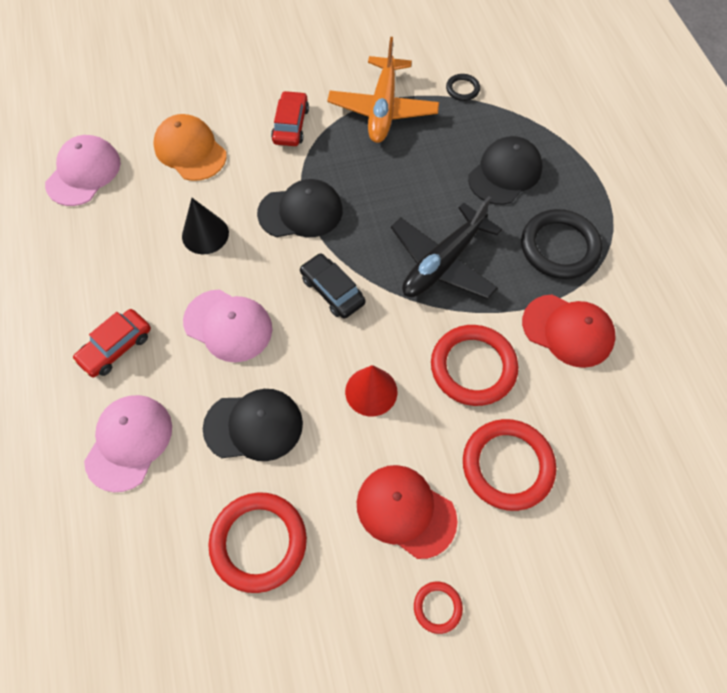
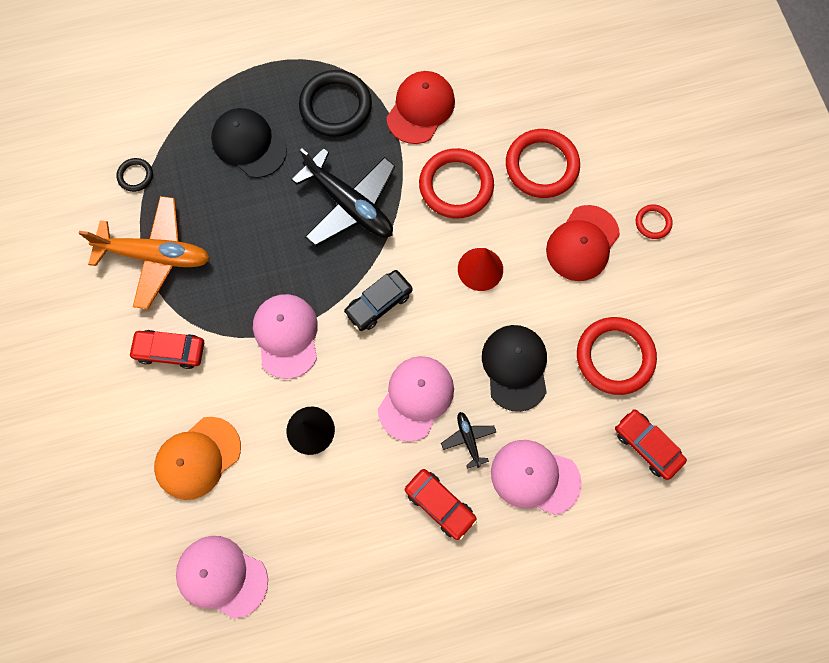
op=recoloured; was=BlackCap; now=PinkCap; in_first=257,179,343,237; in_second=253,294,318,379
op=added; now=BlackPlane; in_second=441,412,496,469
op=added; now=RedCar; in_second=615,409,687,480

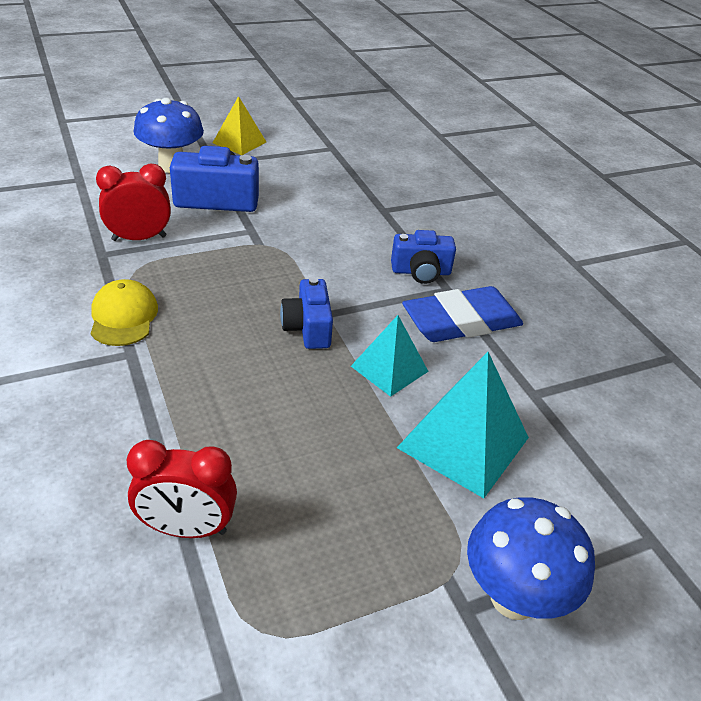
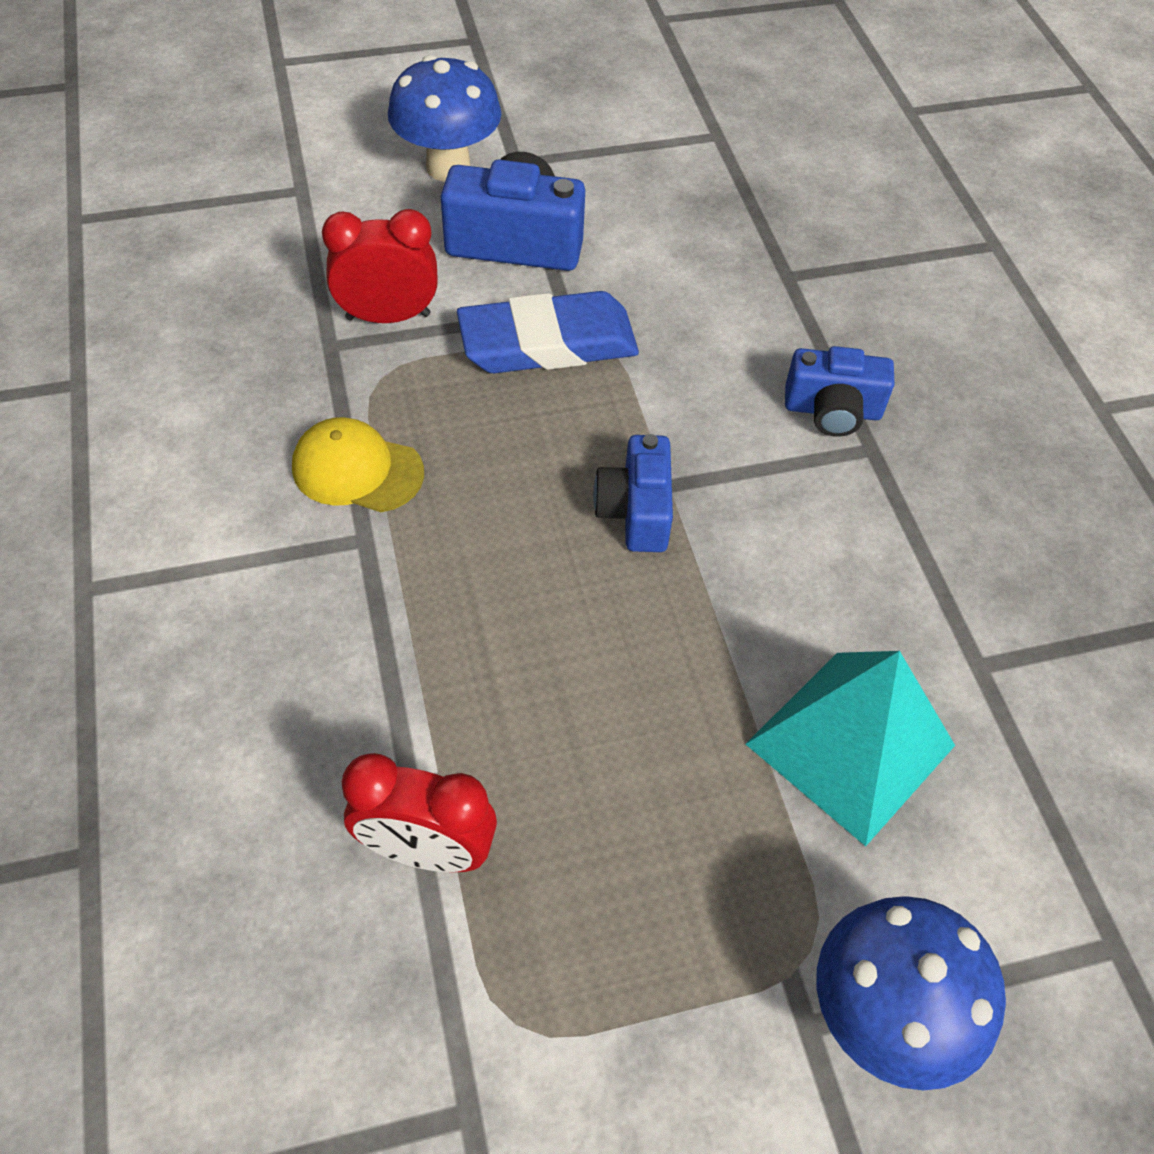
op=turned; was=YellowCap; in_first=91,279,158,346; in_second=292,417,424,512; clockwise=-75
op=moved; was=BlueEraser; in_first=402,286,523,342; in_second=457,291,639,373
op=removed; was=YellowPyramid; in_first=213,96,266,155
op=removed; was=TurquoisePyramid; in_first=351,315,429,397

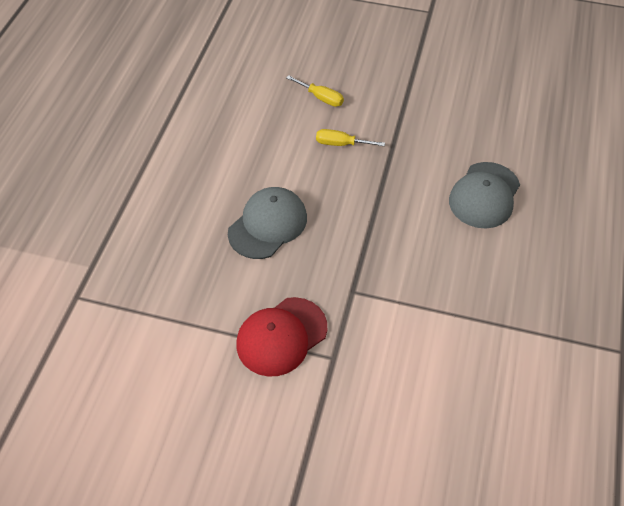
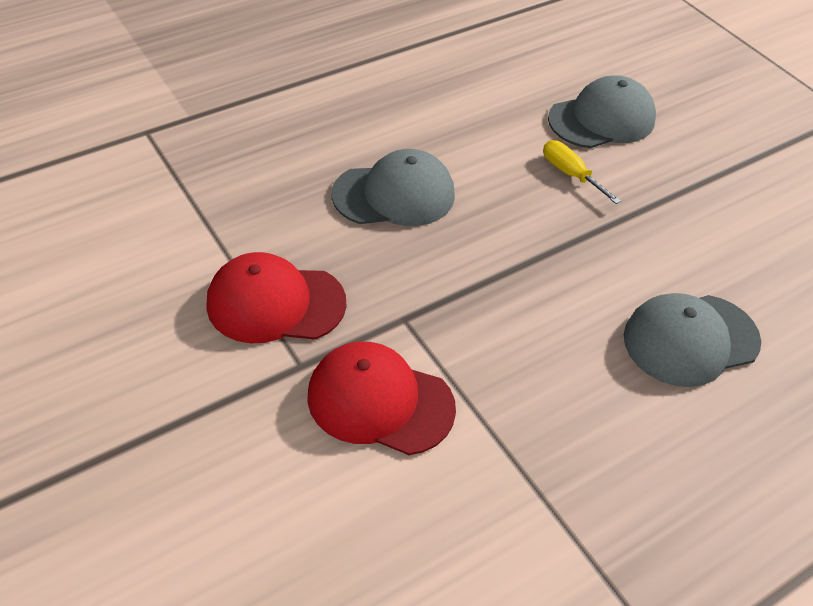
op=added; now=RedCap; in_second=307,342,456,455
op=replaced; was=YellowScrewdriver; now=GreyCap; in_first=286,75,344,107; in_second=548,76,656,148

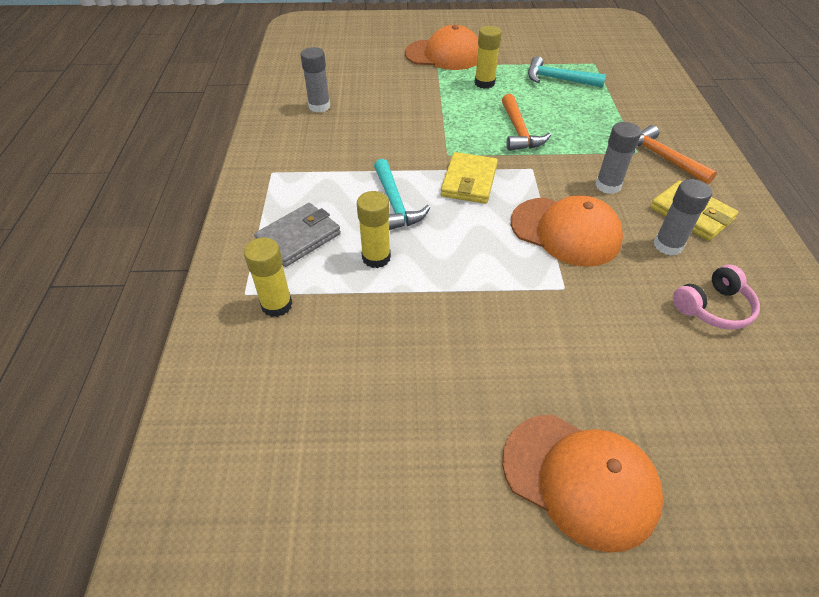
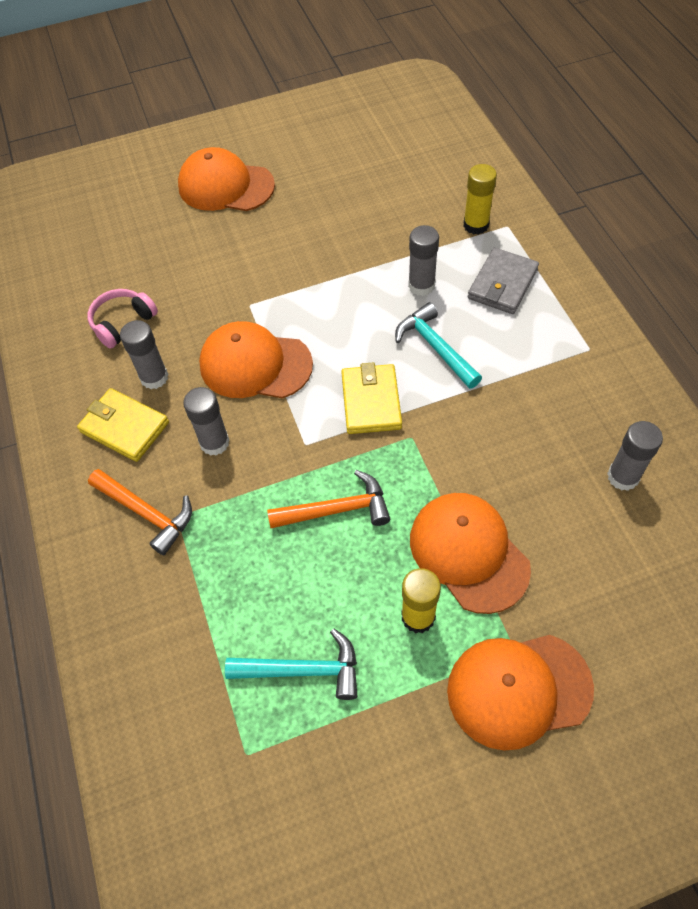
op=turned; was=OrangeHammer; in_first=502,94,551,151; in_second=267,470,390,528; clockwise=105
op=recoloured; was=YellowGlueStick; now=GreyGlueStick; in_first=357,191,391,268; in_second=408,225,439,296
op=added; now=OrangeCap; in_second=410,493,531,614

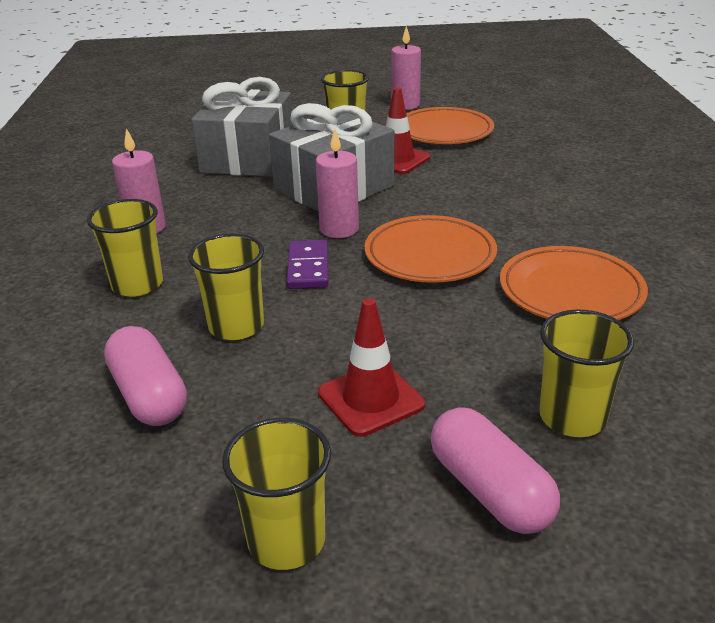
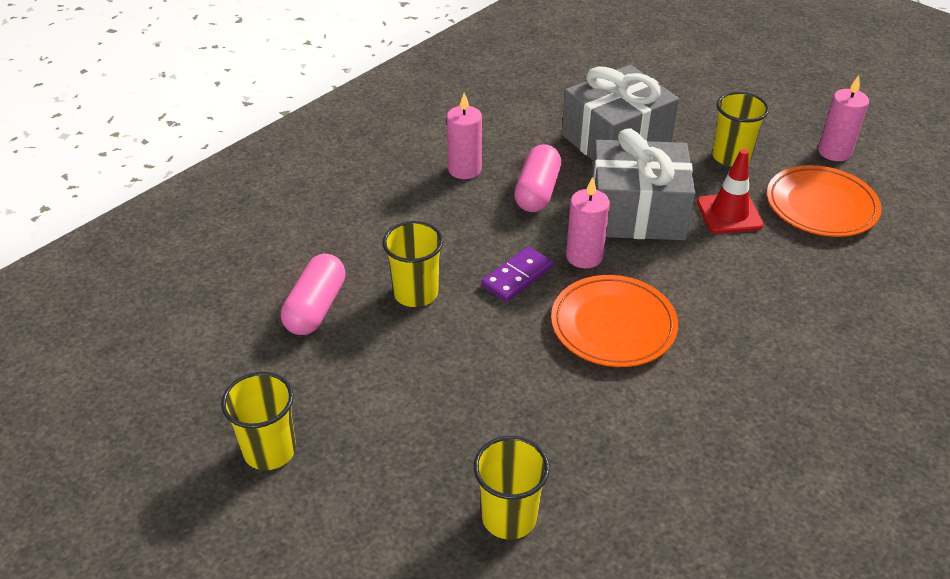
op=moved; was=PinkCapsule; in_first=431,407,560,534; in_second=514,144,561,212
op=removed; was=YellowCup; in_first=87,199,163,297
op=removed; was=RedTrafficCone; in_first=318,298,425,437
op=removed; was=OrangePlate; in_first=500,246,648,320

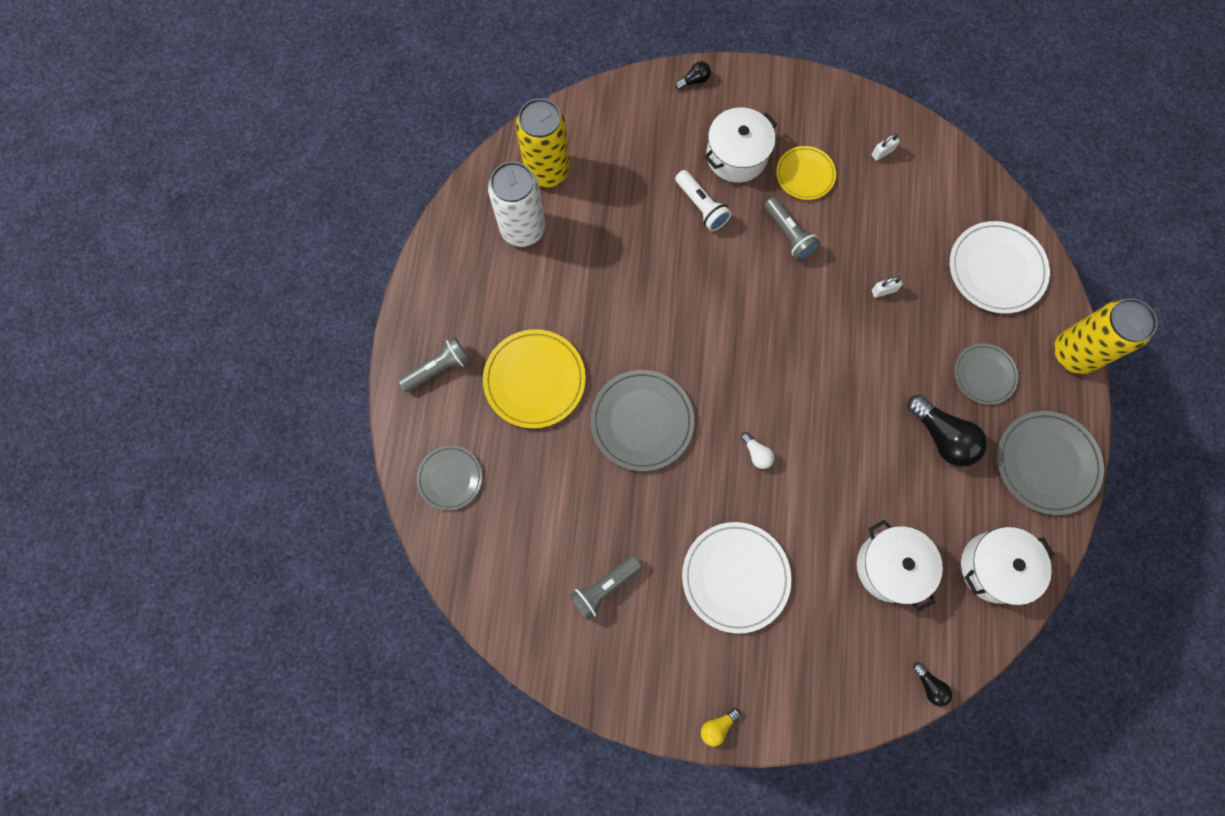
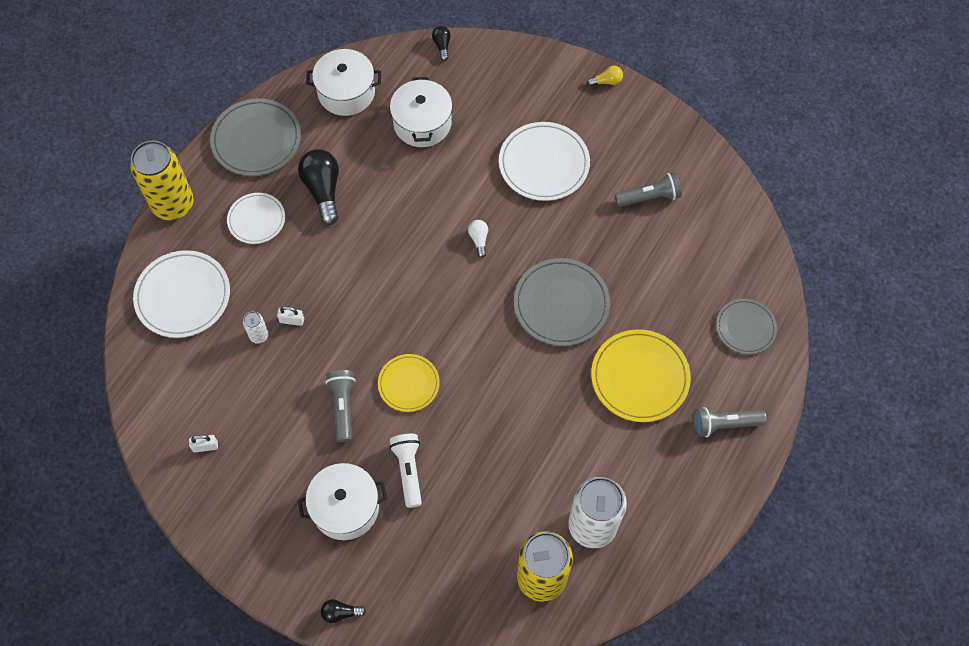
op=recoloured; was=GreyPlate; now=WhitePlate; in_first=954,343,1019,405; in_second=227,193,285,244
op=added; now=WhiteCan; in_second=243,311,269,344
op=moved; was=YellowPlate; in_first=776,146,836,200; in_second=378,354,440,412

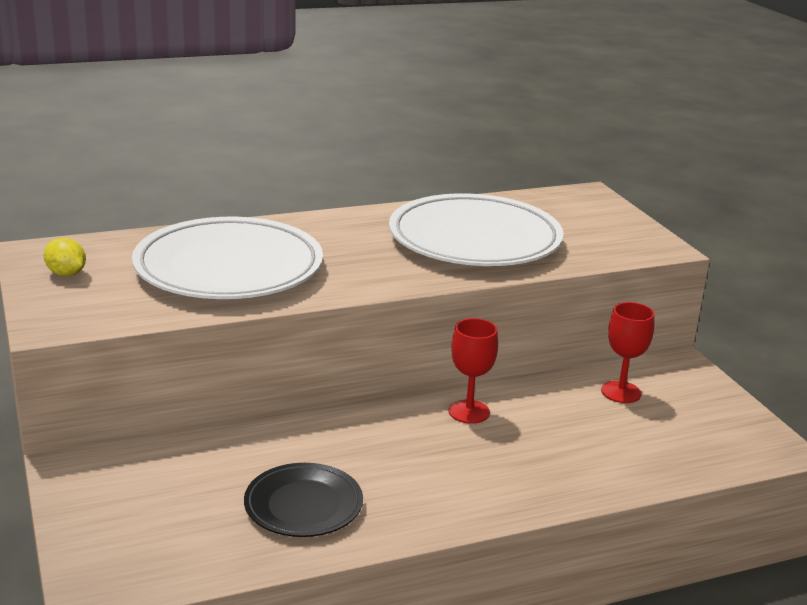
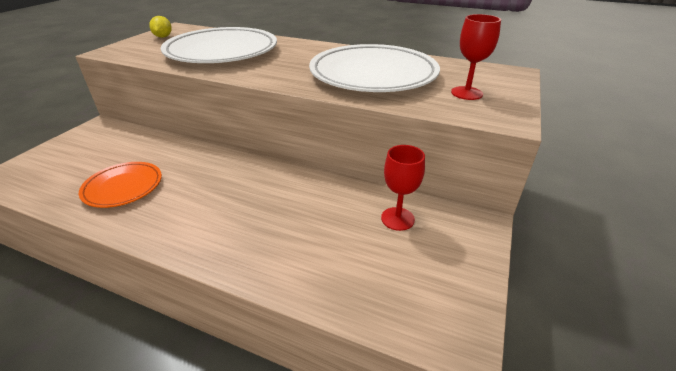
op=recoloured; was=BlackPlate; now=OrangePlate; in_first=244,463,363,537; in_second=79,162,162,208
op=moved; was=RedGoblet; in_first=448,318,498,424; in_second=451,14,501,100

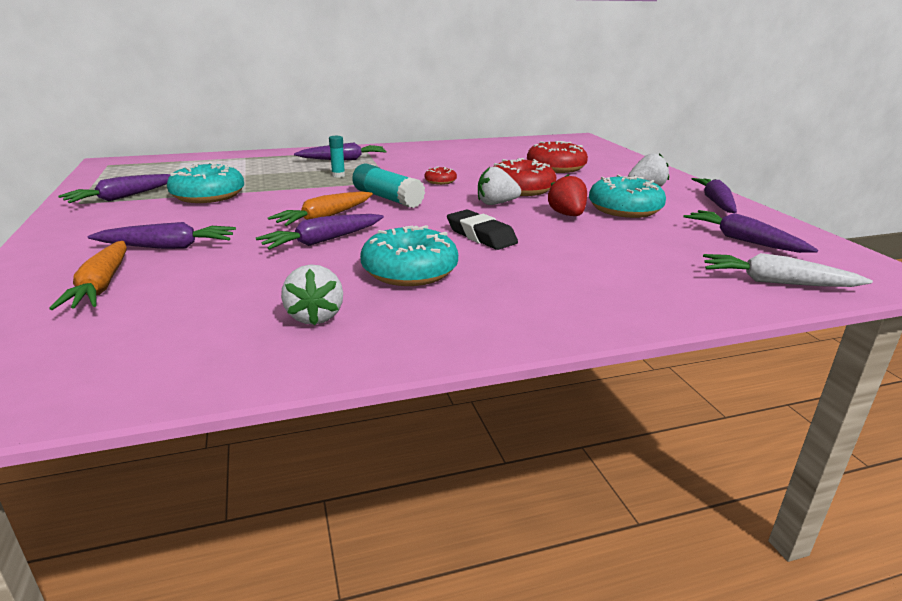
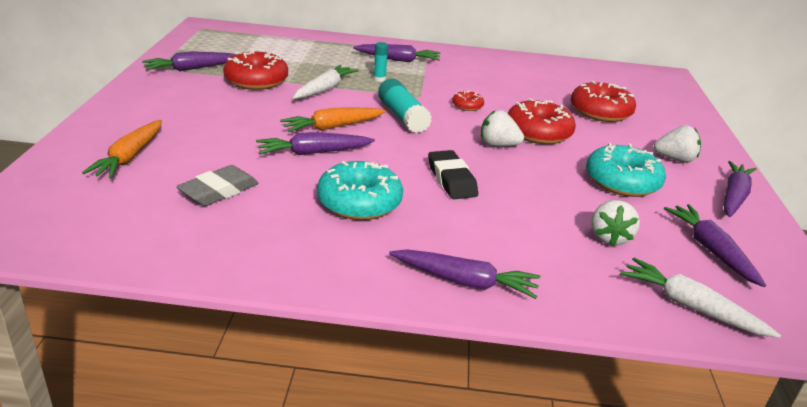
op=added; now=GreyEraser; in_second=176,165,258,206
op=recoloured; was=TurquoiseDonut; now=RedDonut; in_first=167,162,244,203; in_second=223,49,288,90
op=added; now=WhiteCarrot; in_second=293,65,359,99
op=moved; was=PurpleCarrot; in_first=88,222,236,249; in_second=389,249,541,299
op=moved; was=WhiteStrawberry; in_first=281,264,343,325; in_second=591,200,640,246
op=removed; was=RedStrawberry; in_first=548,174,587,216

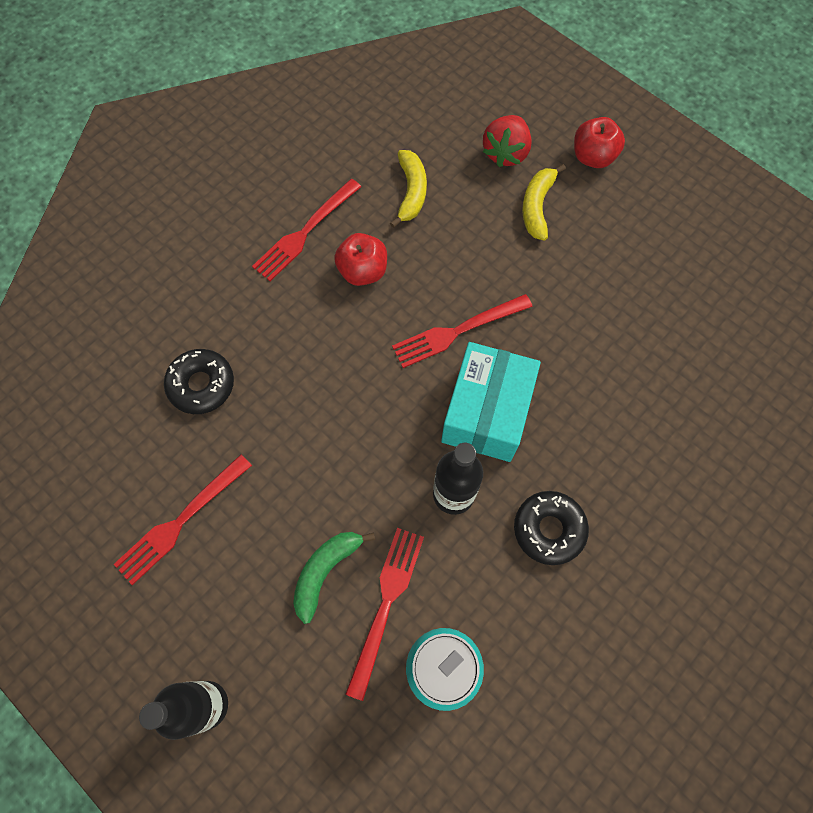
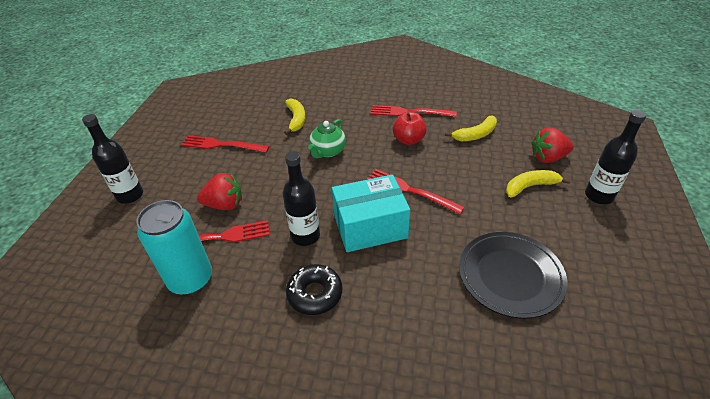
op=replaced; was=GreenBanana; now=RedStrawberry; in_first=293,532,375,624; in_second=197,173,242,210
op=replaced; was=BlackDonut; now=YellowBanana; in_first=164,349,234,414; in_second=284,99,305,135
op=added; now=GreenTeapot; in_second=308,119,346,159
op=added; now=BlackPlate; in_second=459,232,567,319
op=replaced; was=RedApple; now=BlackBottle; in_first=574,117,625,168; in_second=585,110,647,204

